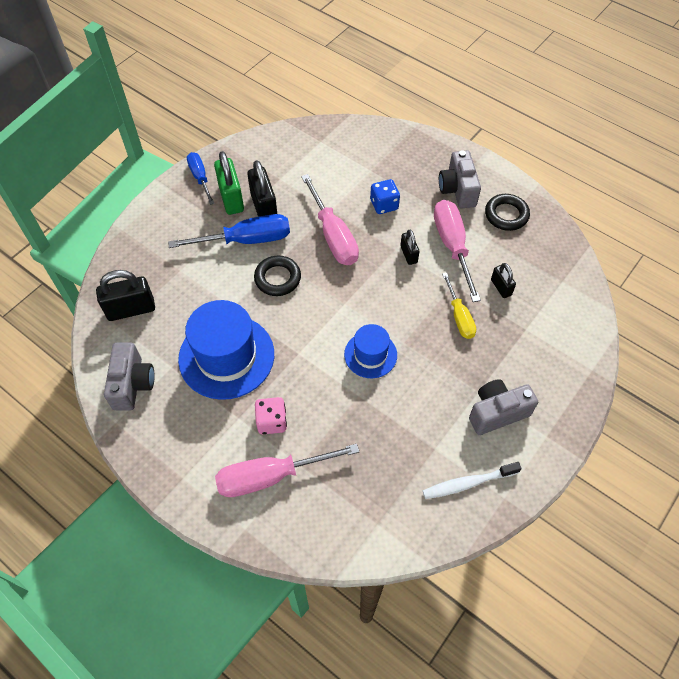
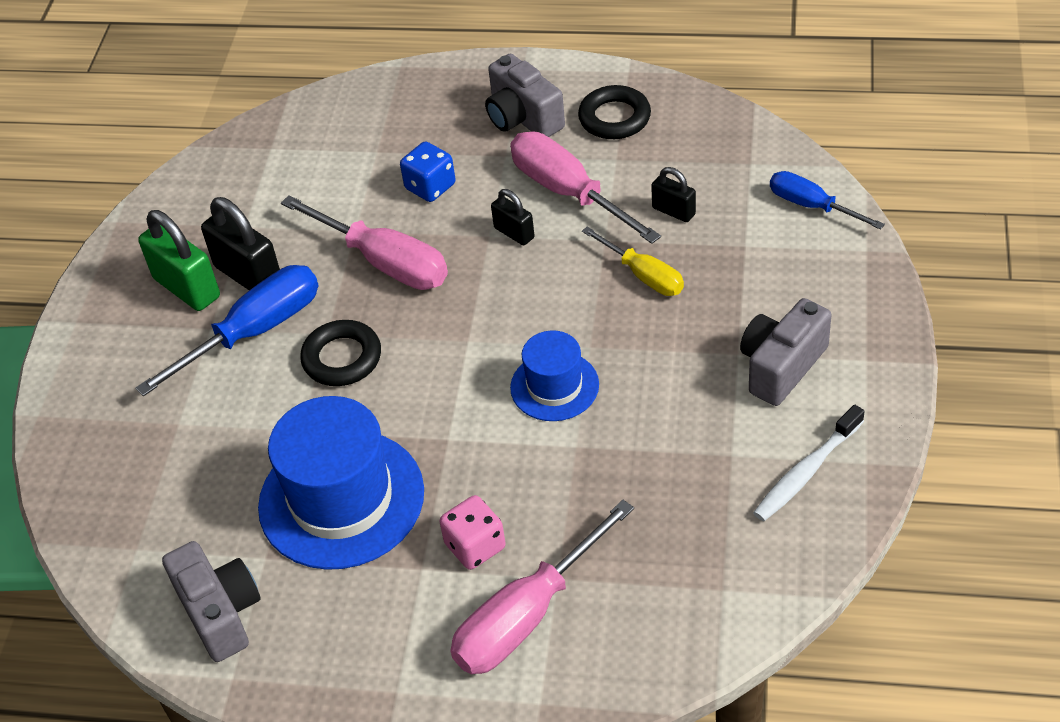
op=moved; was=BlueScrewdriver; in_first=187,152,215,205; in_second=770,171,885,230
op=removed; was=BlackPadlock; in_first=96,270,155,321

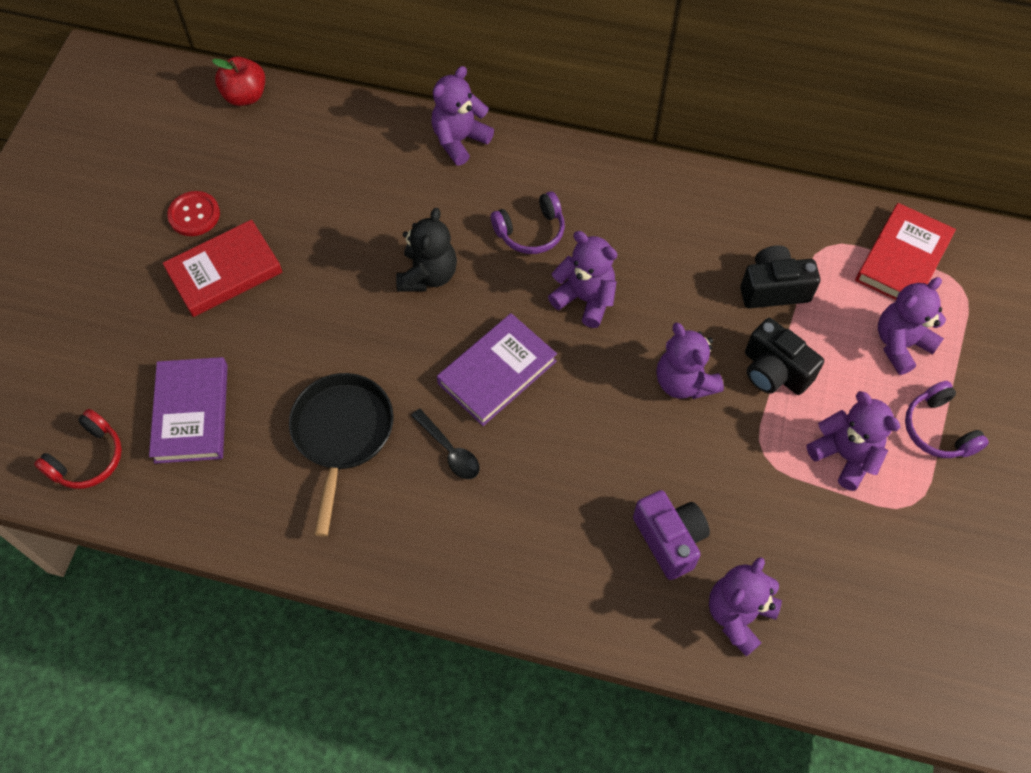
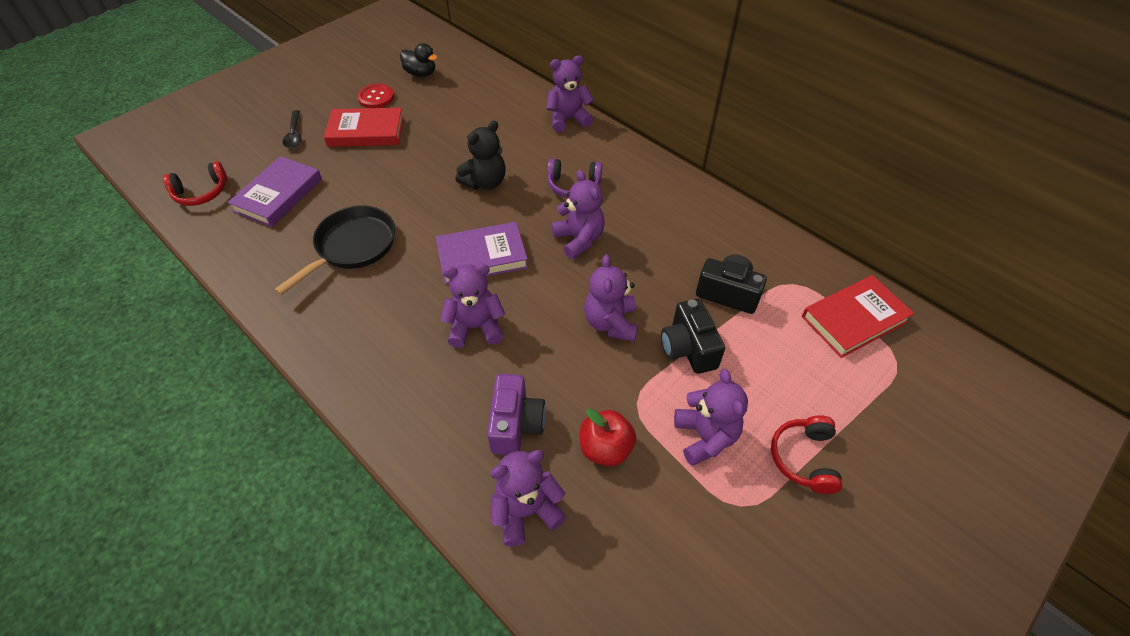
op=moved; was=BlackSpoon; in_first=411,409,480,479; in_second=283,110,301,148
op=added; now=BlackDuck; in_second=400,43,438,77
op=moved; was=PurpleTeddyBear; in_first=878,277,946,375; in_second=440,264,505,348
op=moved; was=RedApple; in_first=212,56,265,106; in_second=580,409,636,466
op=recoloured; was=PurpleHeadphones; now=RedHeadphones; in_first=905,381,989,458; in_second=771,415,843,494

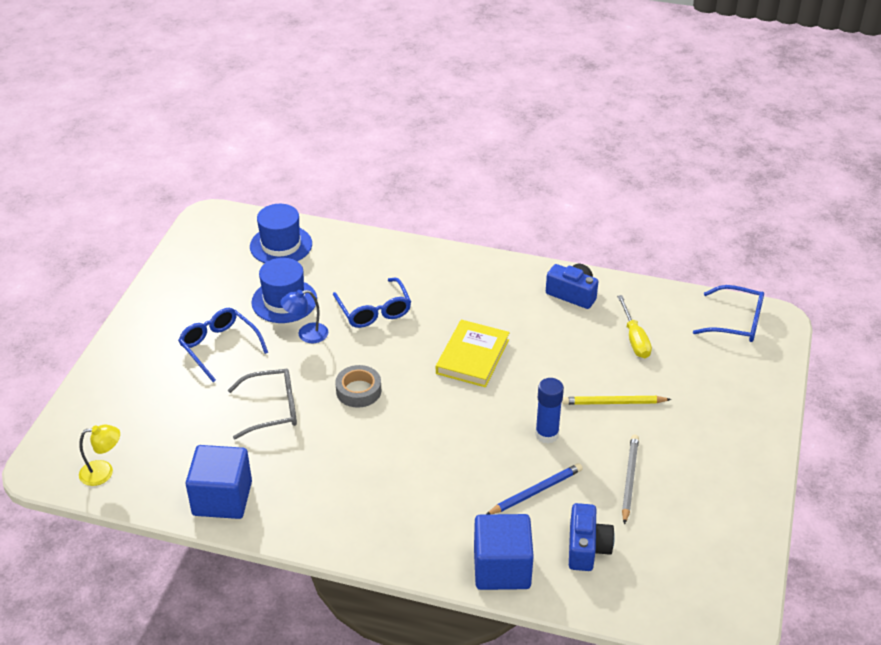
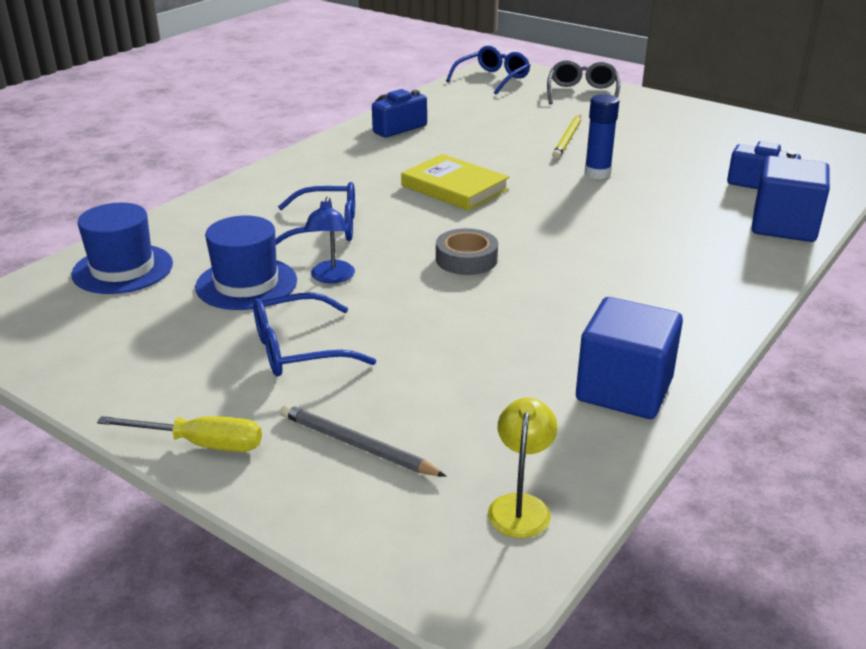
op=moved; was=YellowScrewdriver; in_first=617,295,652,358; in_second=97,416,262,452
op=moved; was=GreyPencil; in_first=622,435,639,525; in_second=280,404,447,477
op=moved; was=GreyGlasses; in_first=228,368,297,439; in_second=547,60,620,104
op=removed; was=BluePencil; in_first=486,463,583,515

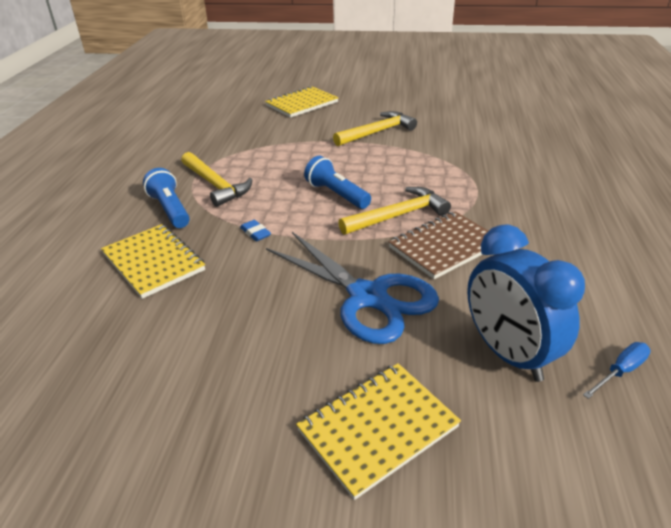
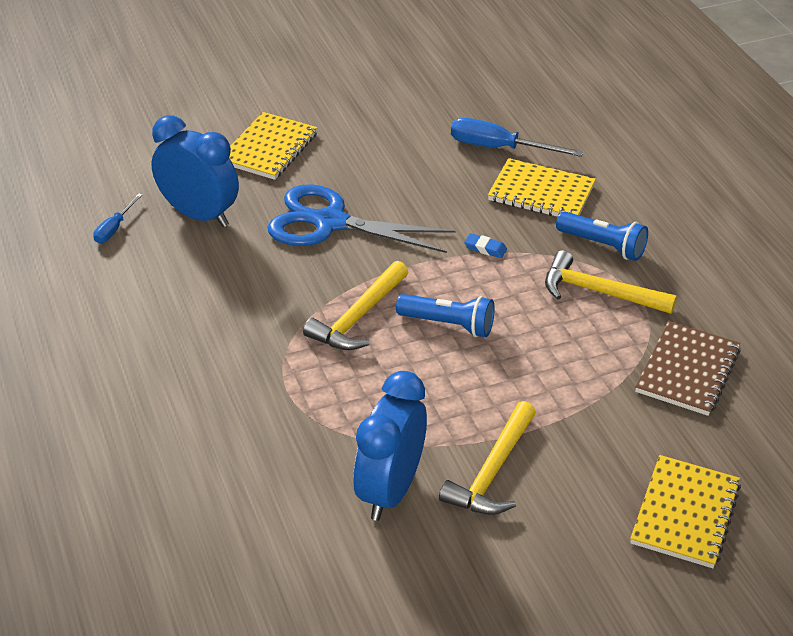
op=added; now=BlueClock; in_second=354,371,427,521
op=added; now=BlueScrewdriver; in_second=451,118,583,157
op=moved; was=BrownNotebook; in_first=389,211,488,279; in_second=635,321,741,416

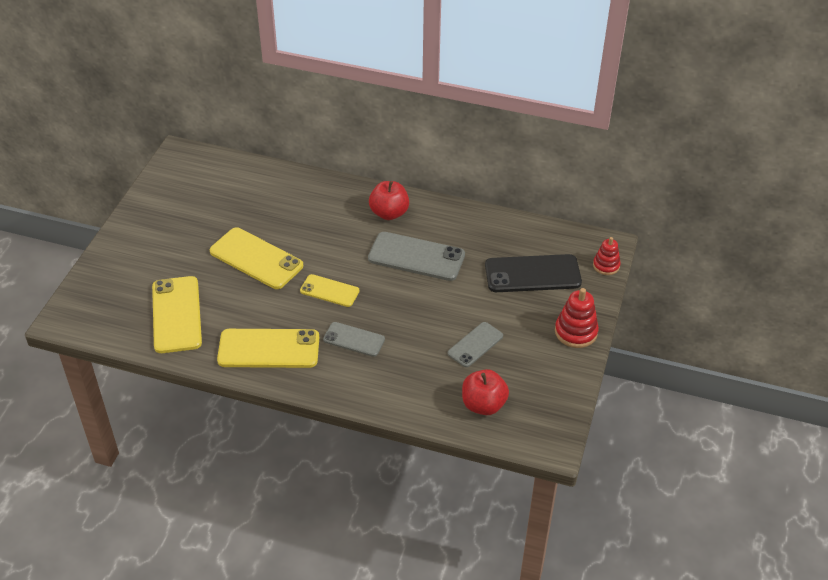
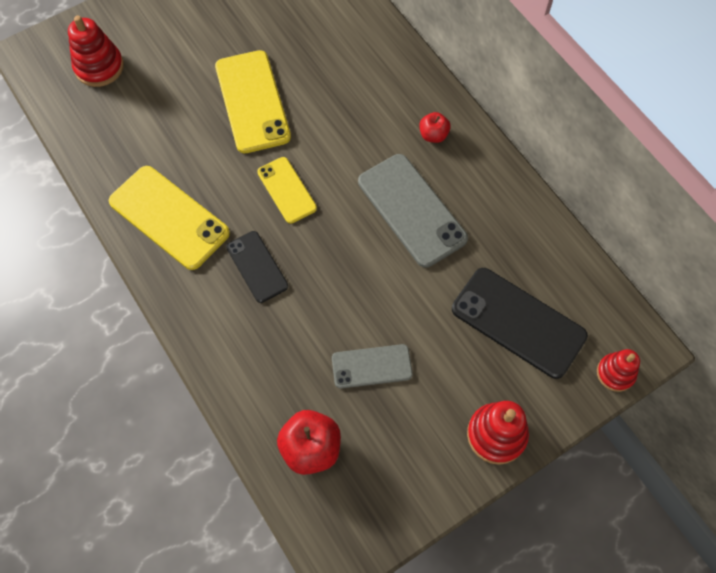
op=added; now=RedStackingToy; in_second=68,16,124,87
op=recoloured; was=GreyPhone; now=BlackPhone; in_first=323,322,385,357; in_second=226,231,288,303
op=resized; was=RedApple; in_first=369,181,409,220; in_second=419,112,451,143; ratio=0.58
op=removed; was=YellowPhone; in_first=152,276,202,353

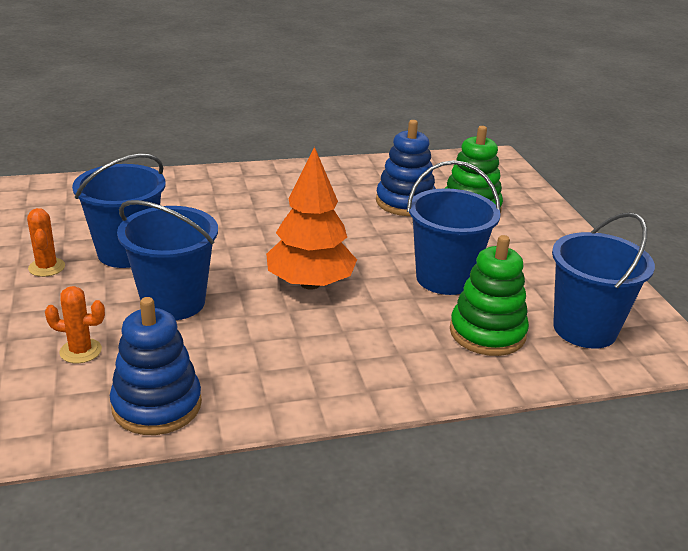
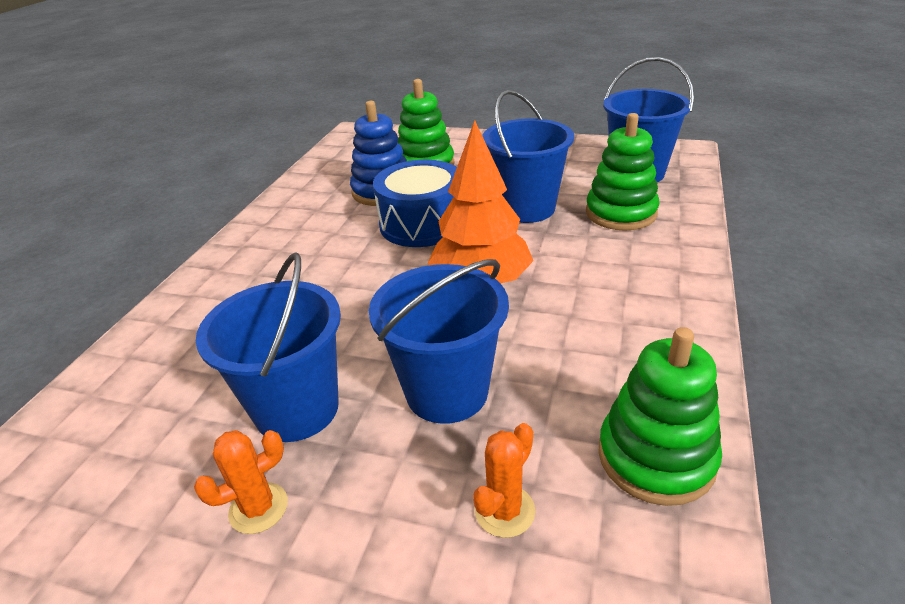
op=turned; was=OrangeCactus; in_first=27,208,65,277; in_second=194,430,288,534; clockwise=-45
op=added; now=BlueDrum; in_second=373,160,457,247
op=recoloured; was=BlueStackingToy; now=GreenStackingToy; in_first=110,297,202,435; in_second=598,327,722,506

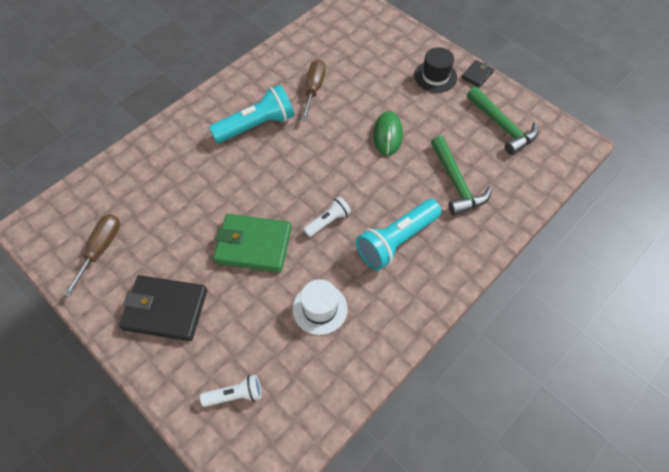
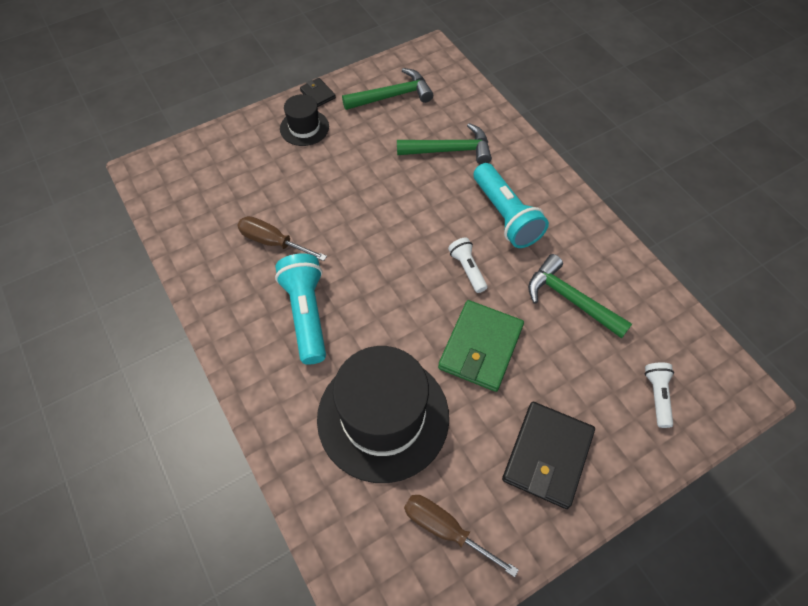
op=added; now=BlackHat; in_second=317,346,449,483
op=replaced; was=WhiteHat; now=GreenHammer; in_first=293,279,348,335; in_second=528,254,632,339
op=removed; was=GreenMouse; in_first=373,111,403,155

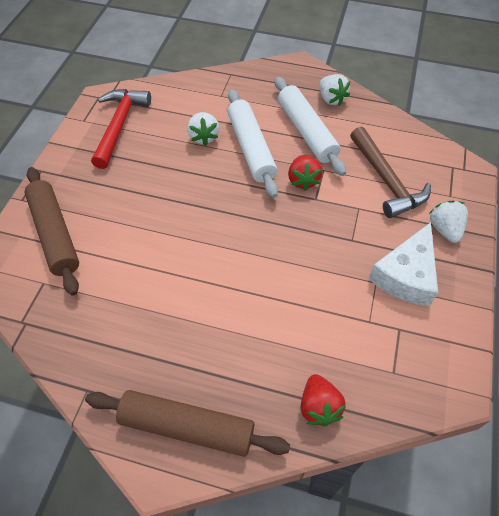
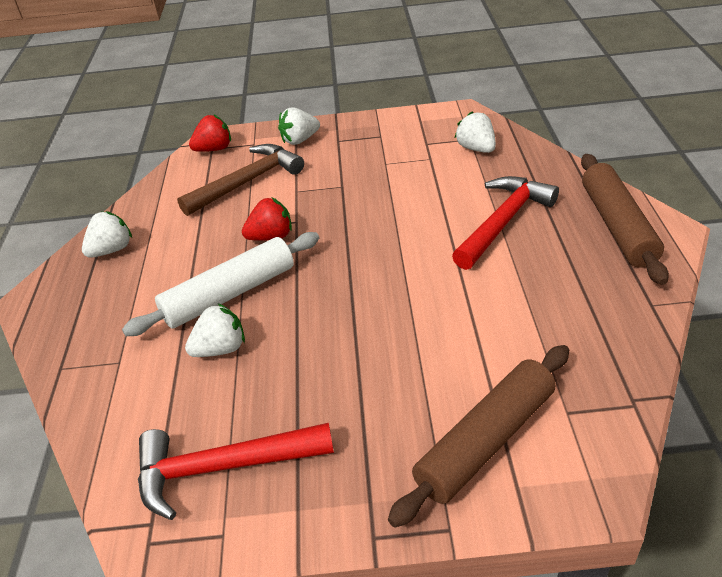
op=moved; was=RedStrawberry; in_first=301,374,346,427; in_second=189,114,231,152
op=added; now=RedHammer; in_second=452,176,559,270
op=added; now=WhiteStrawberry; in_second=455,111,496,153
op=removed; was=WhiteRollingPin; in_first=275,77,346,176
op=removed; was=WhiteCheese; in_first=369,222,438,306

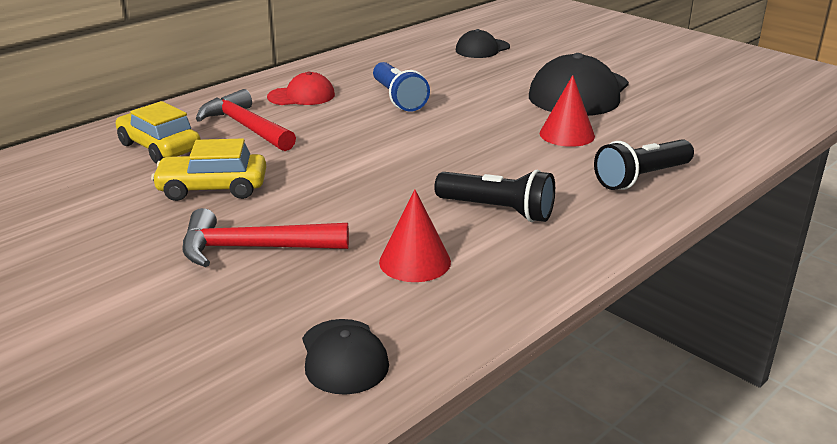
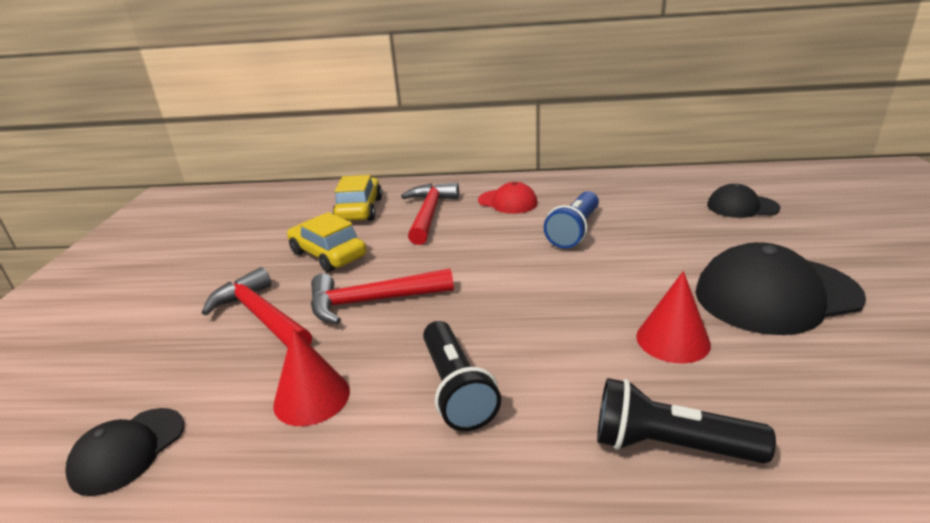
op=added; now=RedHammer; in_second=311,268,454,324

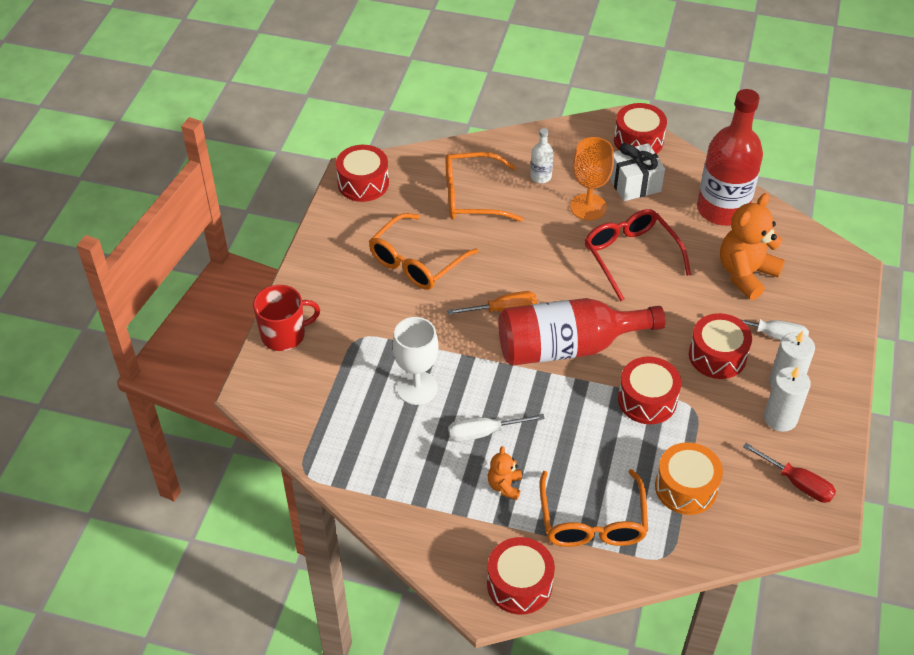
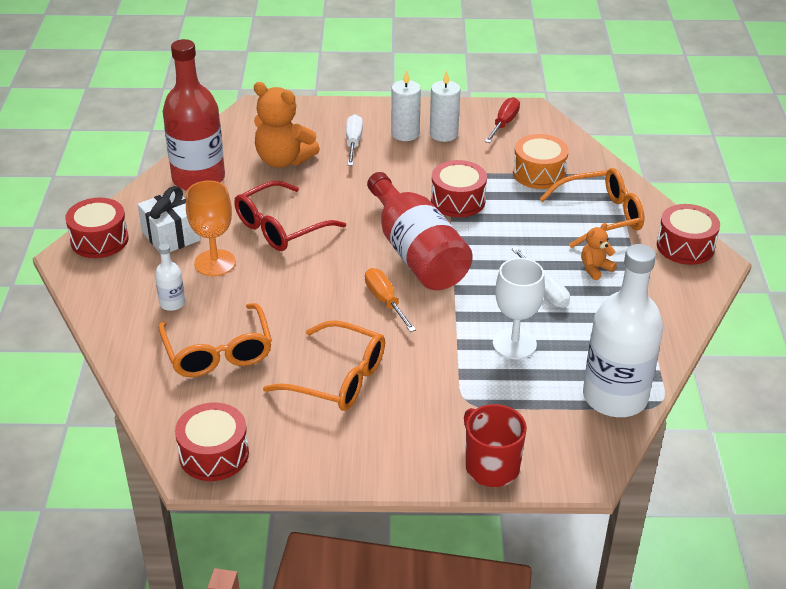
op=turned; was=OrangeTeddyBear; in_first=488,446,522,500; in_second=581,223,617,280; clockwise=150
op=added; now=WhiteBottle; in_second=583,244,663,417
op=removed; was=RedDrum; in_first=689,313,752,379

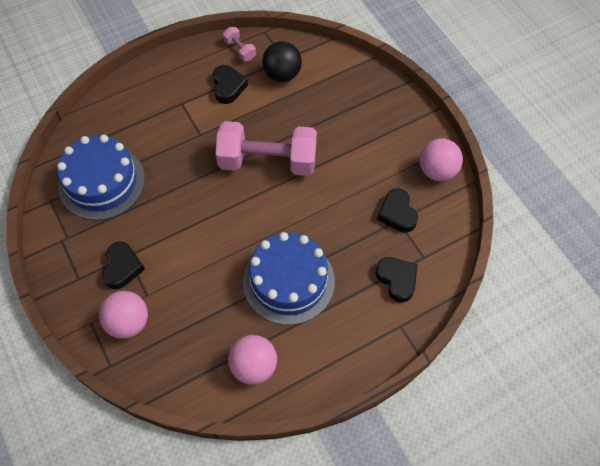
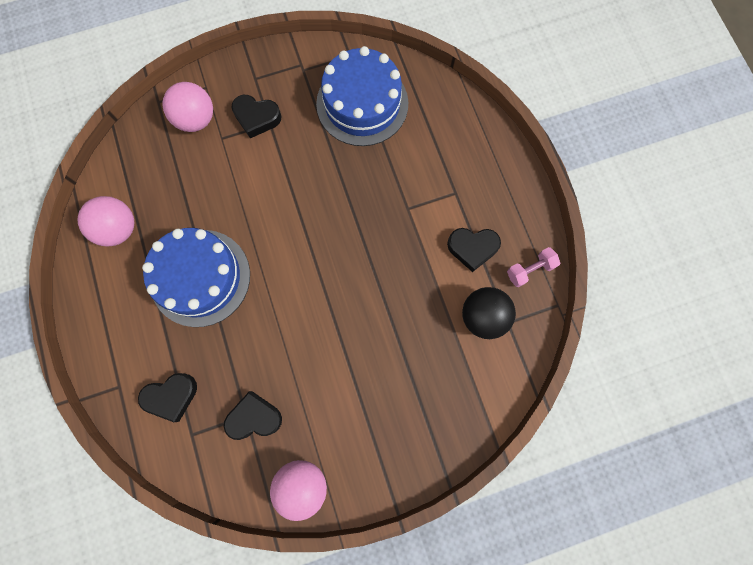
op=removed; was=PinkDumbbell; in_first=216,121,317,176

